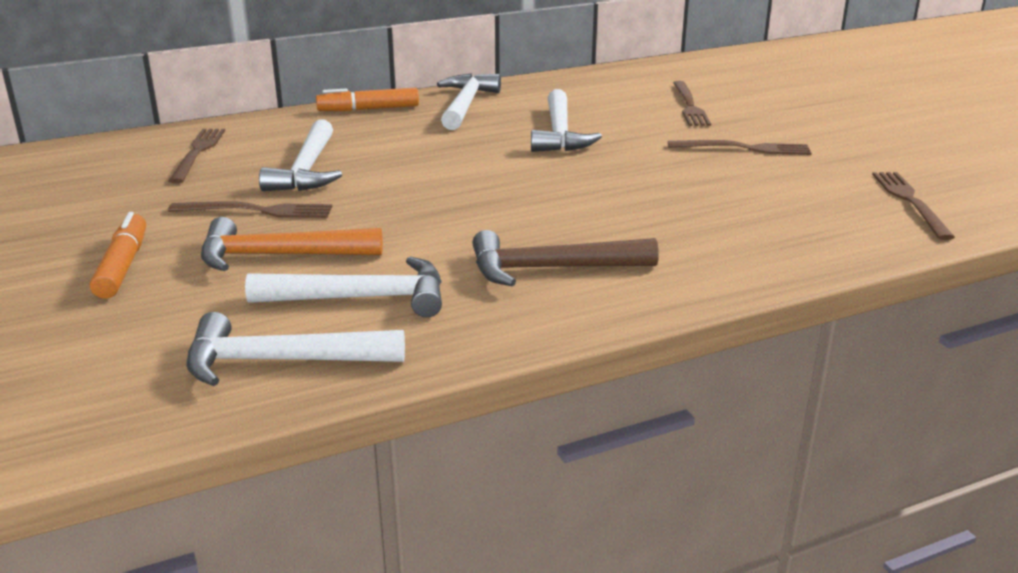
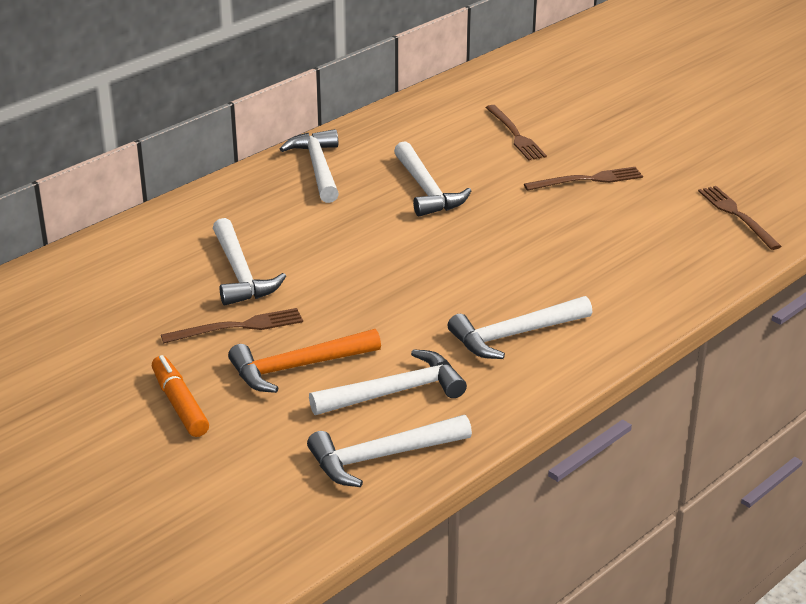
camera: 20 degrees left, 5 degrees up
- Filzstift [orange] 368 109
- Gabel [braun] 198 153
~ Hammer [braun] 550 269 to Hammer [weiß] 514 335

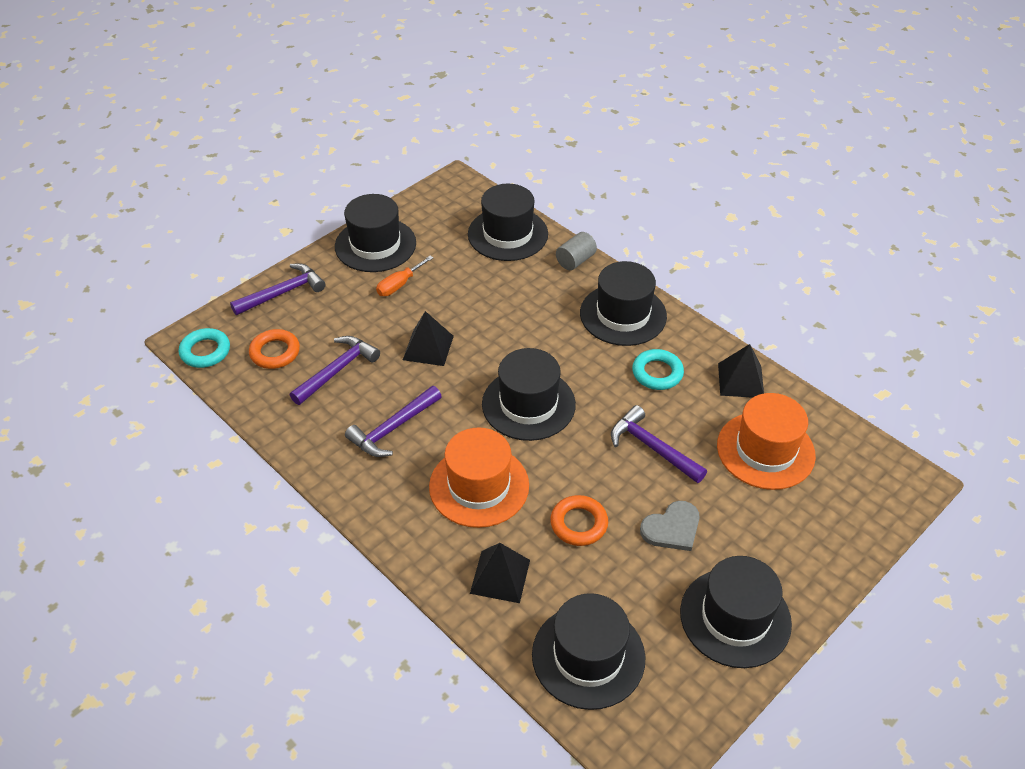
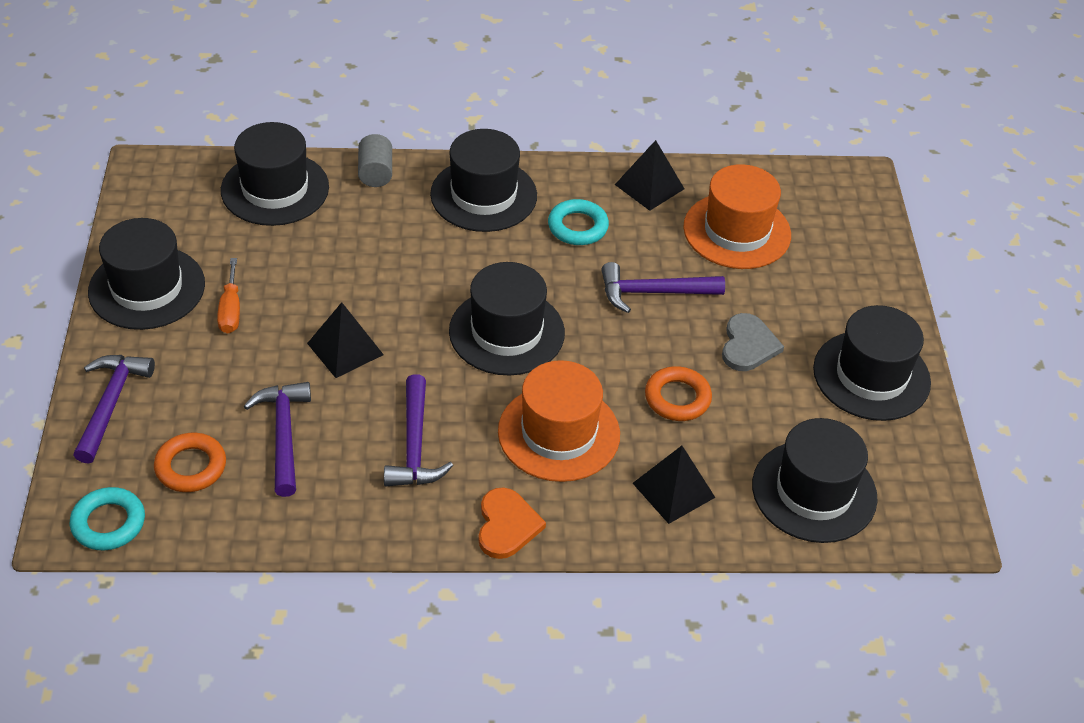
camera: 50 degrees left, 0 degrees up
+ Herz [orange] 507 525

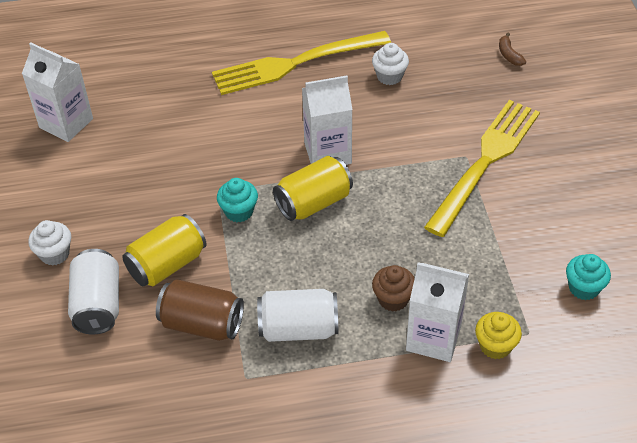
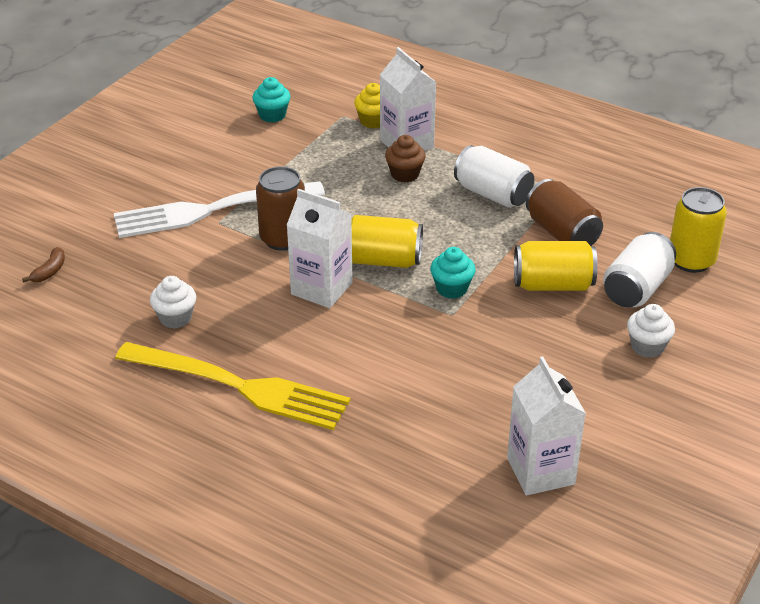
camera: 140 degrees left, 10 degrees down
~ Gabel [gelb] 485 162 to Gabel [weiß] 211 210
+ Dose [braun] 283 239
+ Dose [gelb] 691 260

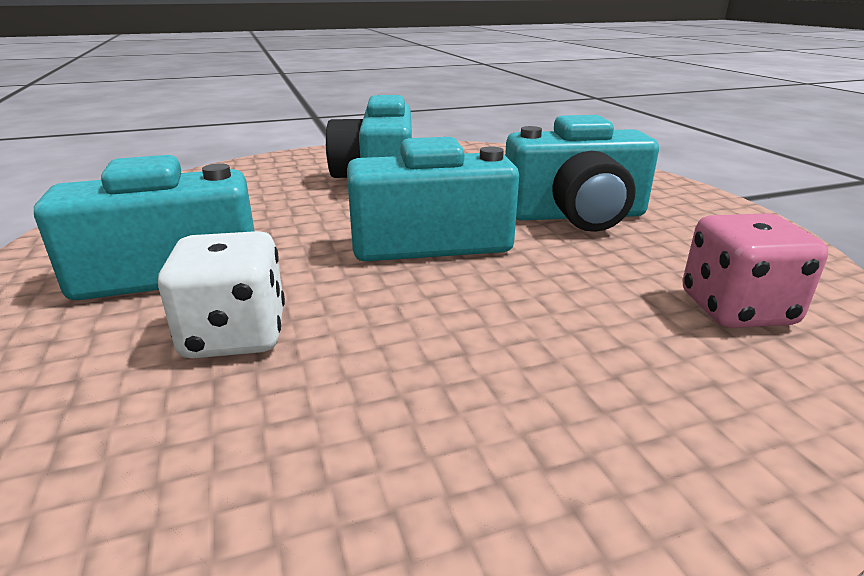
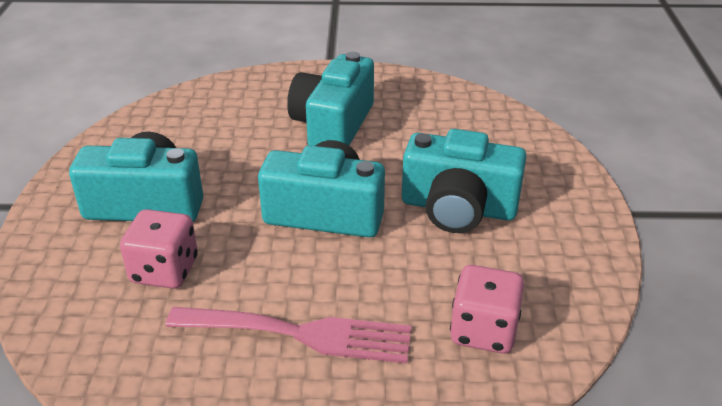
camera: 20 degrees right, 10 degrees up
~ Spielwürfel [weiß] 235 335 to Spielwürfel [rosa] 164 270
+ Gabel [rosa] 301 334

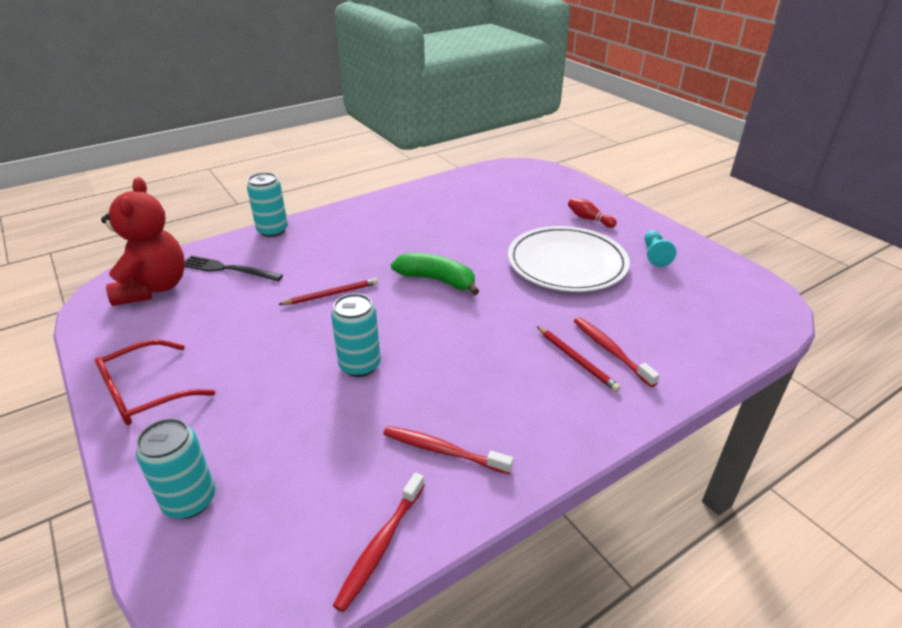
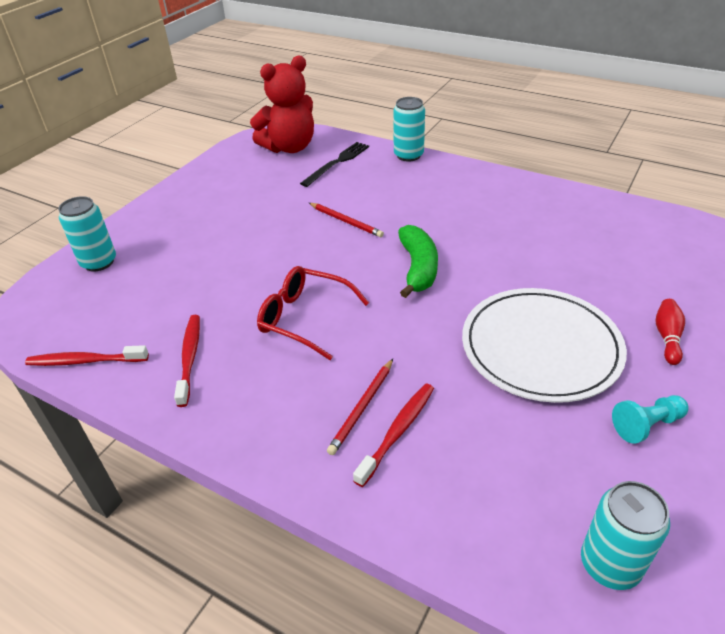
camera: 65 degrees right, 5 degrees up
~ Gabel [schwarz] 228 269 = 337 163 45 degrees clockwise
~ Dose [türkis] 360 365 to 610 564
~ Brille [rot] 147 393 to 305 318

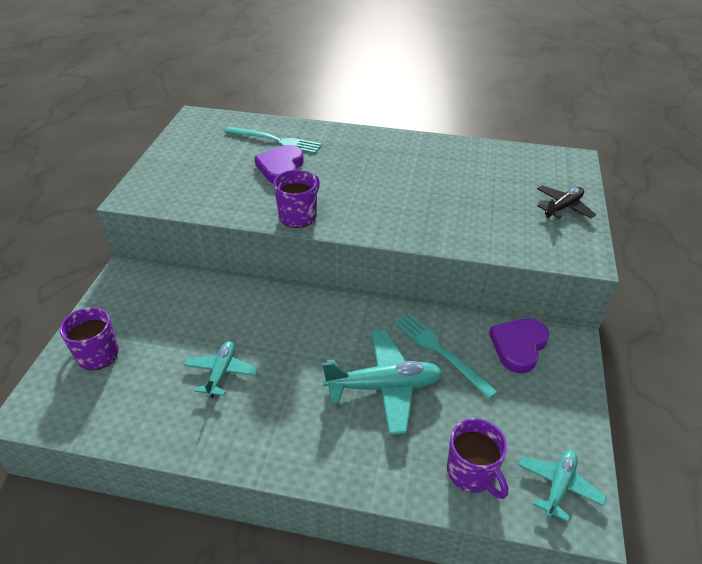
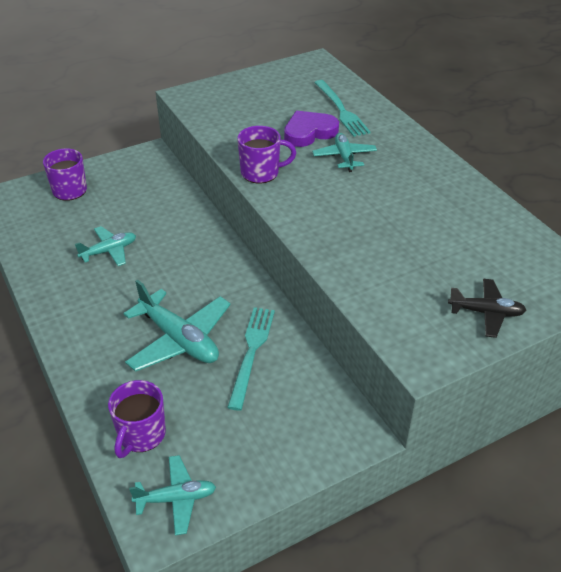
camera: 50 degrees right, 0 degrees up
- Herz [lila] 518 346
+ Flugzeug [türkis] 344 157

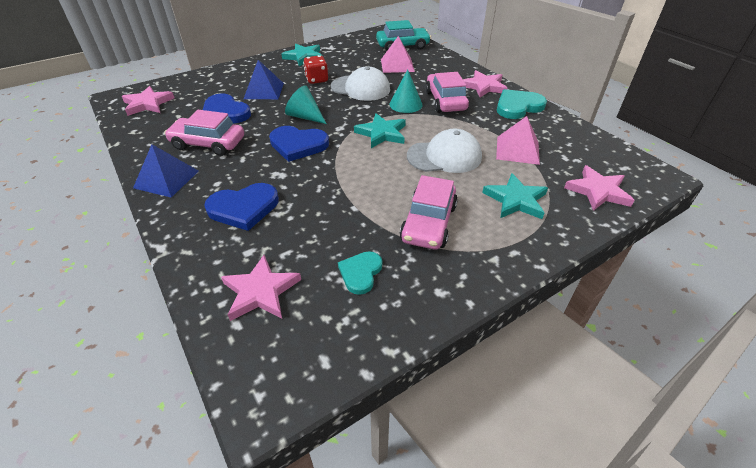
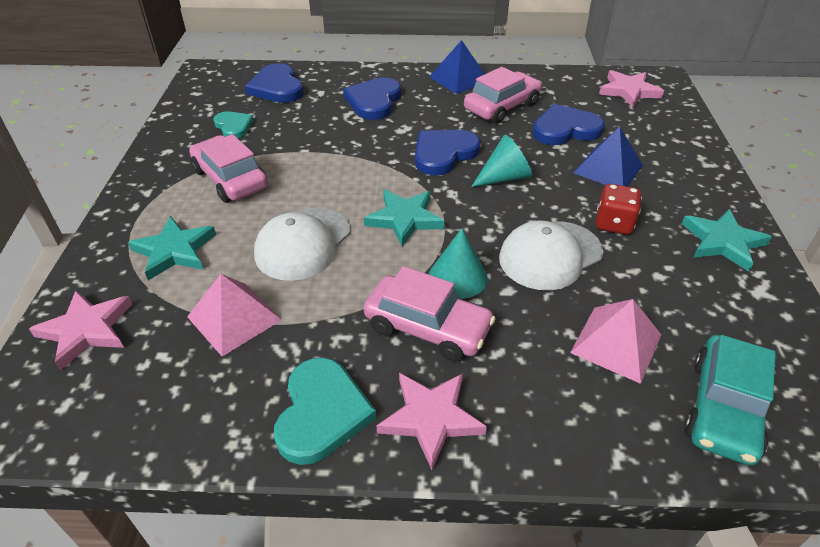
camera: 125 degrees right, 0 degrees up
~ Stern [rosa] 260 291 to Herz [blau] 277 87

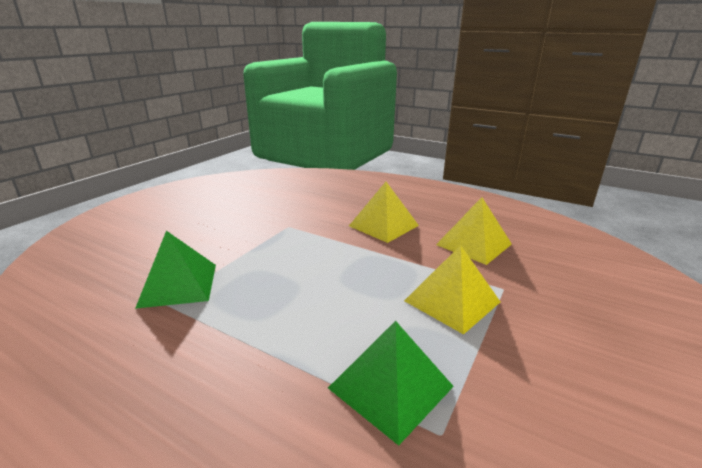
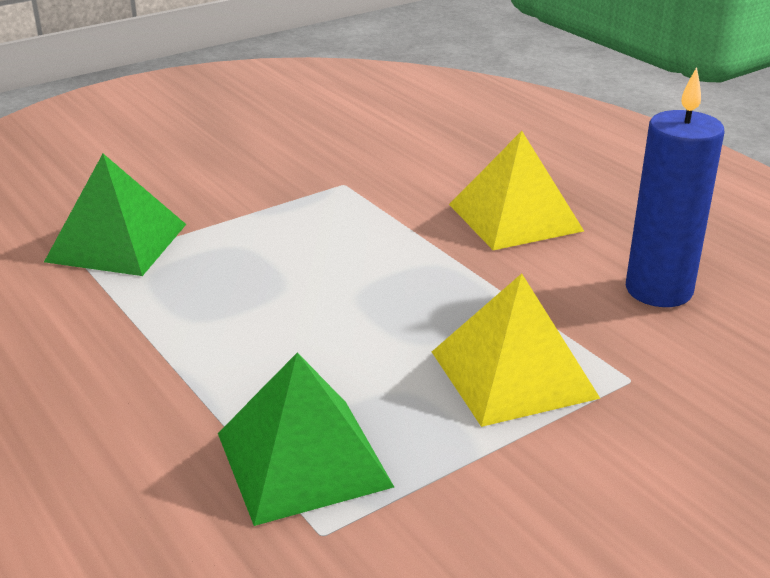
camera: 25 degrees right, 5 degrees up
~ Pyramide [gelb] 474 244 to Kerze [blau] 658 290

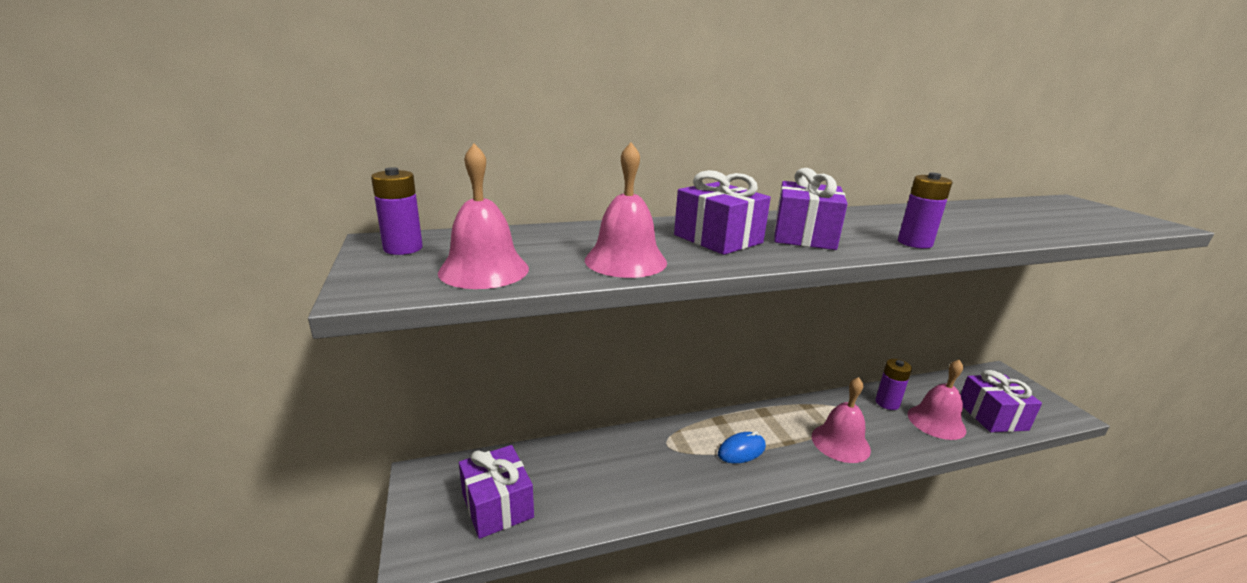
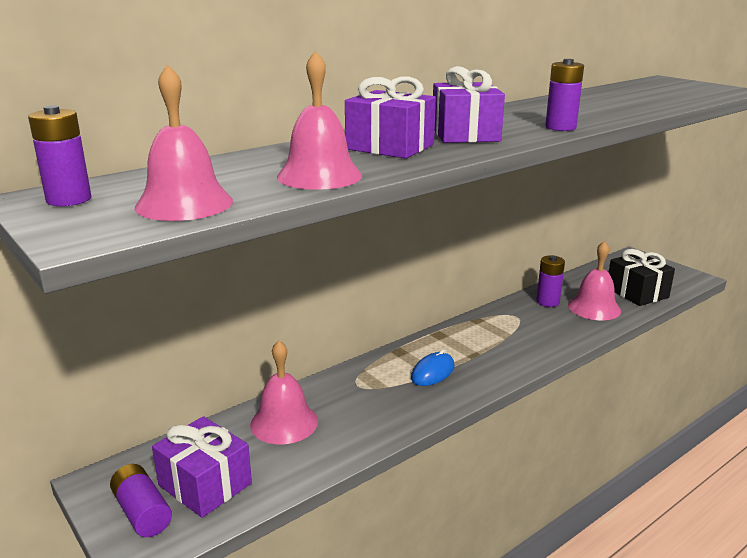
camera: 20 degrees left, 0 degrees up
~ Geschenk [lila] 992 416 to Geschenk [schwarz] 637 293
~ Glocke [rosa] 840 442 to 284 422
+ Batterie [lila] 142 512

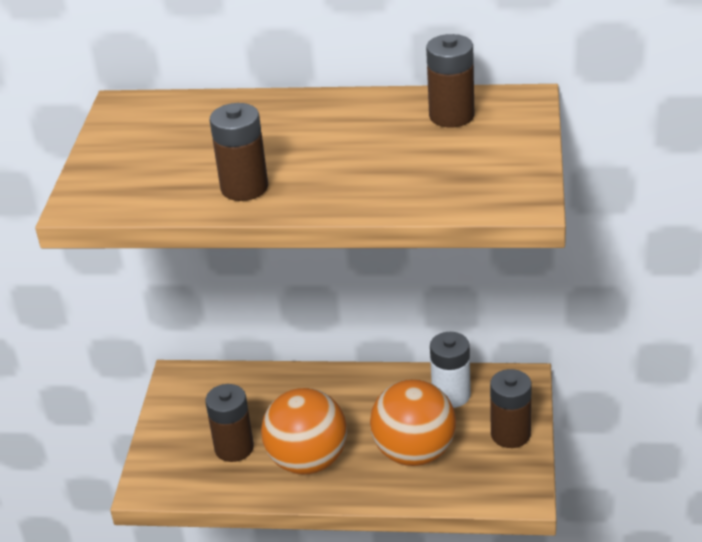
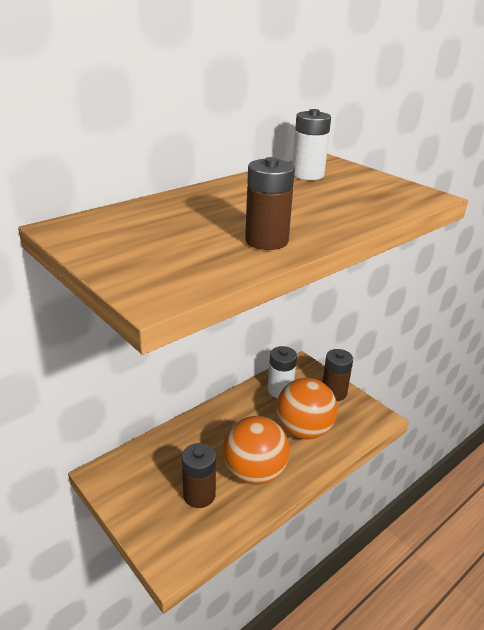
camera: 50 degrees left, 5 degrees down
~ Batterie [braun] 451 116 to Batterie [weiß] 307 175

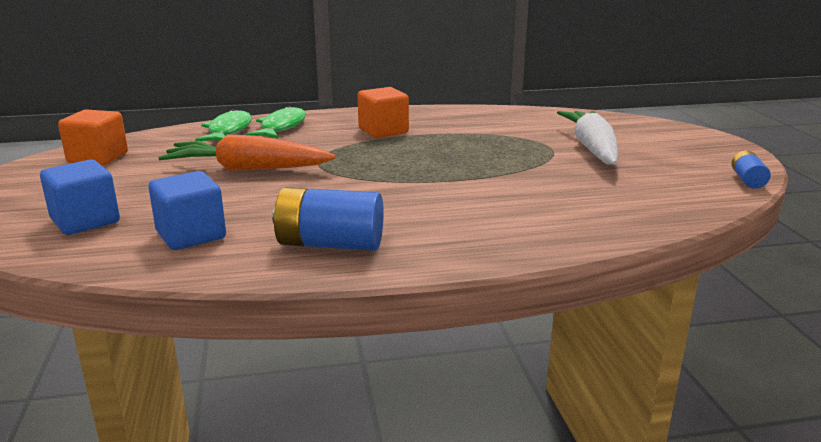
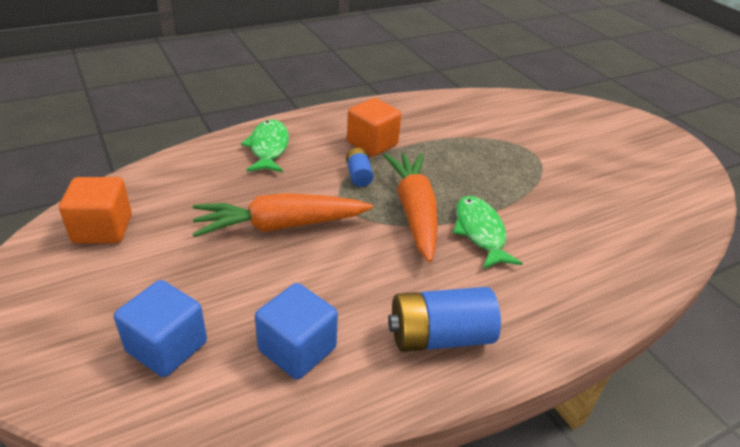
camera: 20 degrees left, 15 degrees up
~ Fisch [grün] 228 131 to 480 232
- Karotte [weiß] 592 148
~ Batterie [blau] 747 180 to 358 175
+ Karotte [orange] 414 212

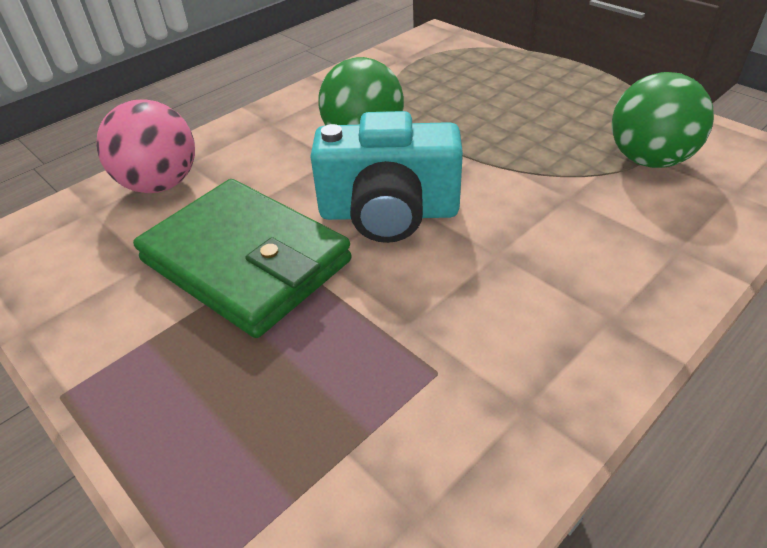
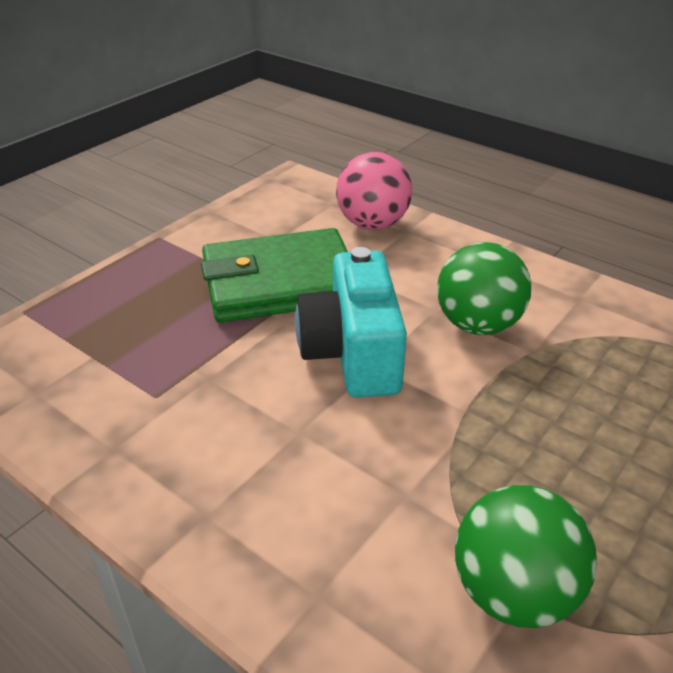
camera: 80 degrees right, 5 degrees down
~ Geldbörse [grün] 246 261 = 280 282 45 degrees clockwise

